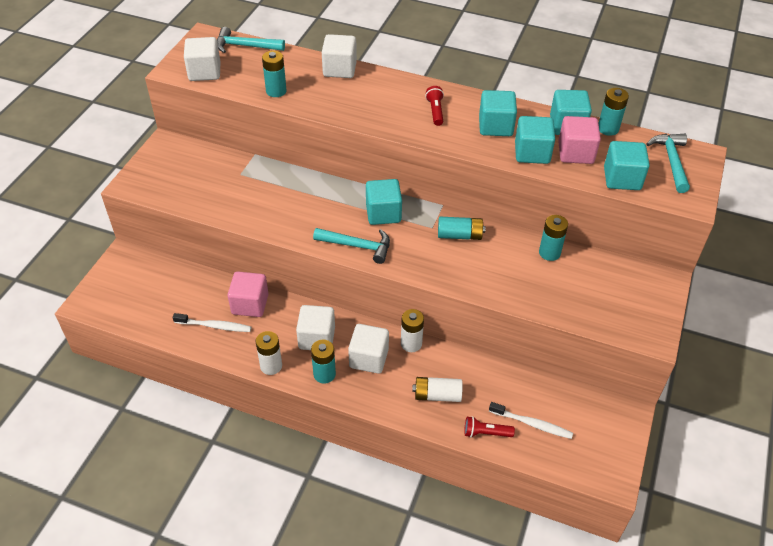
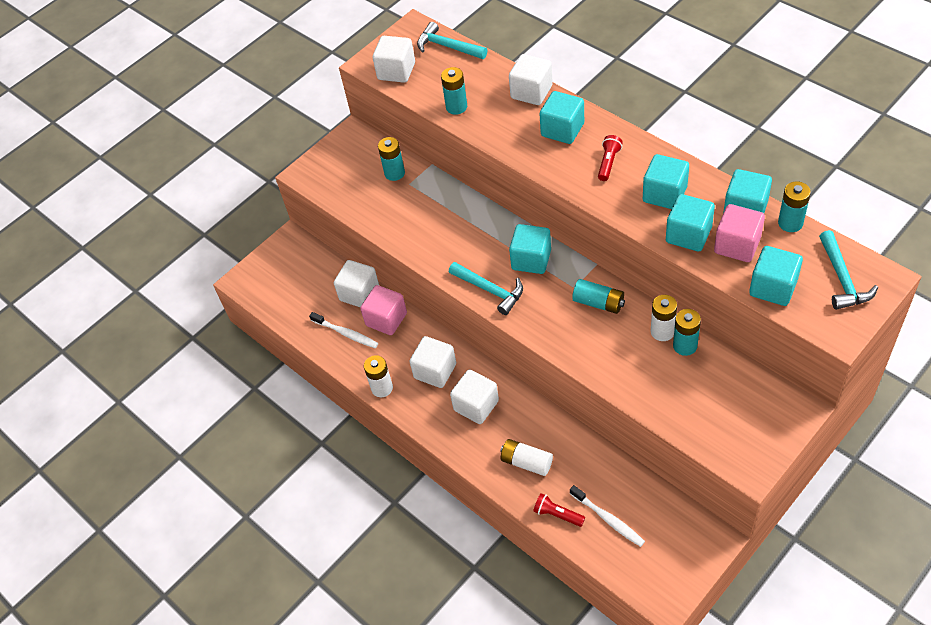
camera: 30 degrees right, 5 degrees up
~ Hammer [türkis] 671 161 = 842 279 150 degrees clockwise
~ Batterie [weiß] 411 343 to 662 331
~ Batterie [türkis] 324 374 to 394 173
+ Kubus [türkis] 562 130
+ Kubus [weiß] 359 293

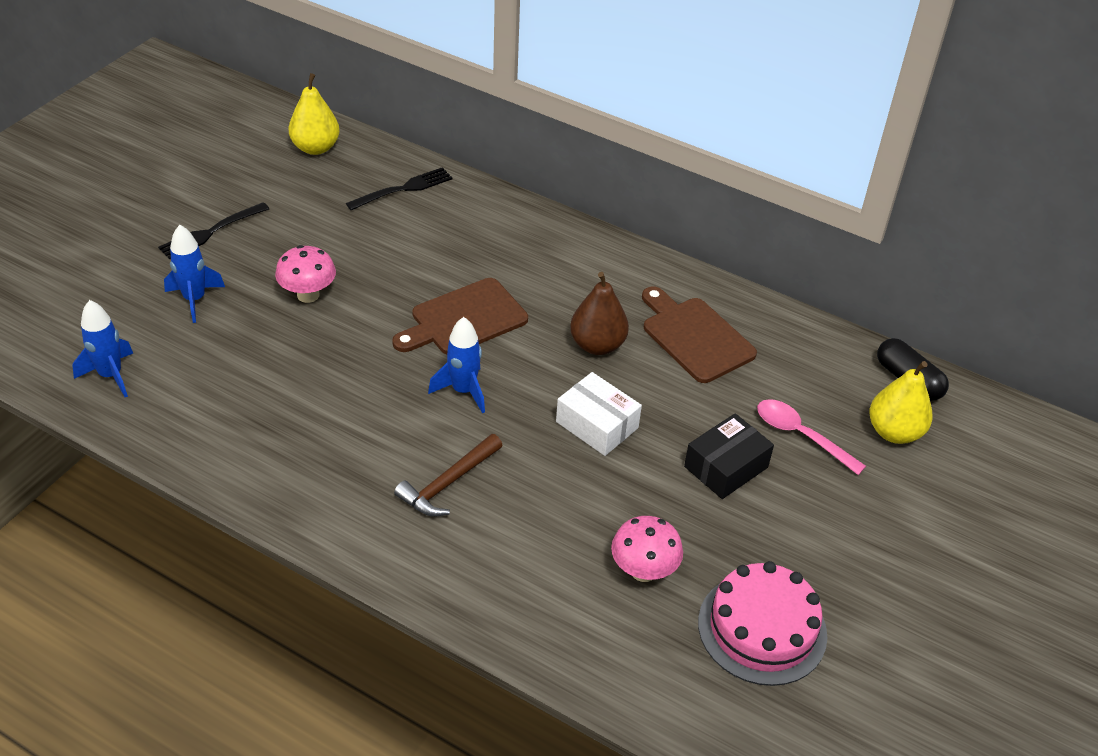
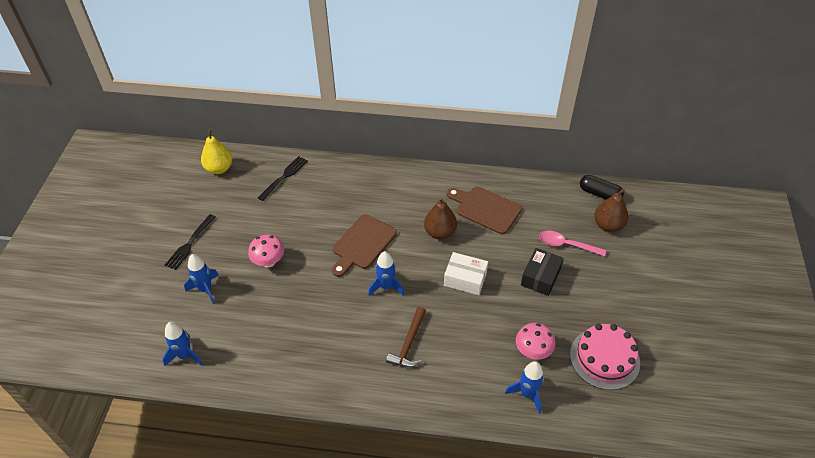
camera: 20 degrees left, 5 degrees up
~ Birne [gelb] 894 432 to Birne [braun] 608 225
+ Rakete [blau] 527 394

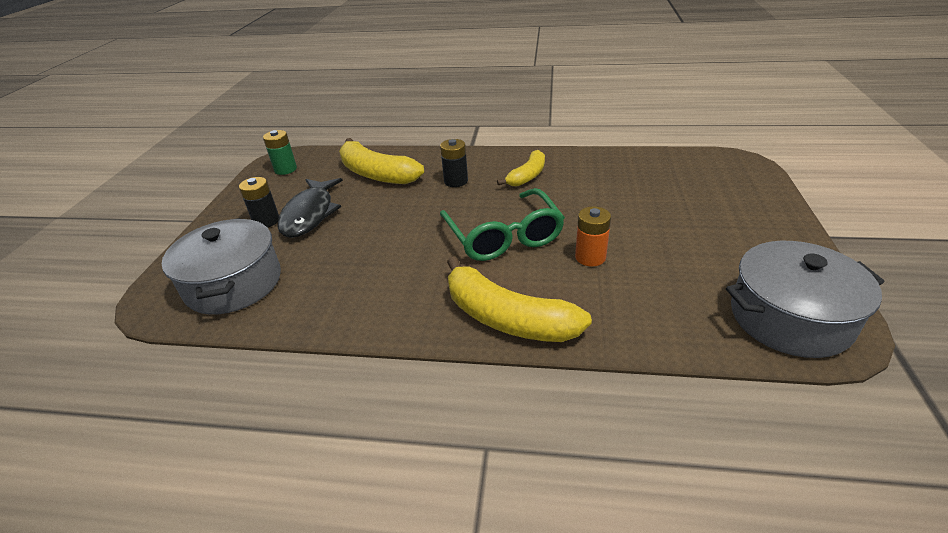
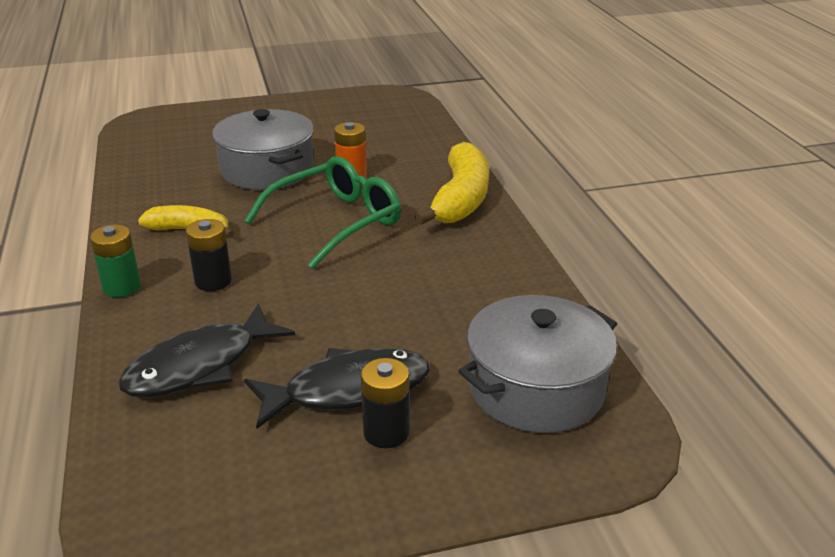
camera: 115 degrees left, 5 degrees down
~ Batterie [grün] 285 169 to 122 287
~ Banane [gelb] 376 174 to Fisch [schwarz] 200 365
~ Kochtopf [grau] 790 317 to 267 170

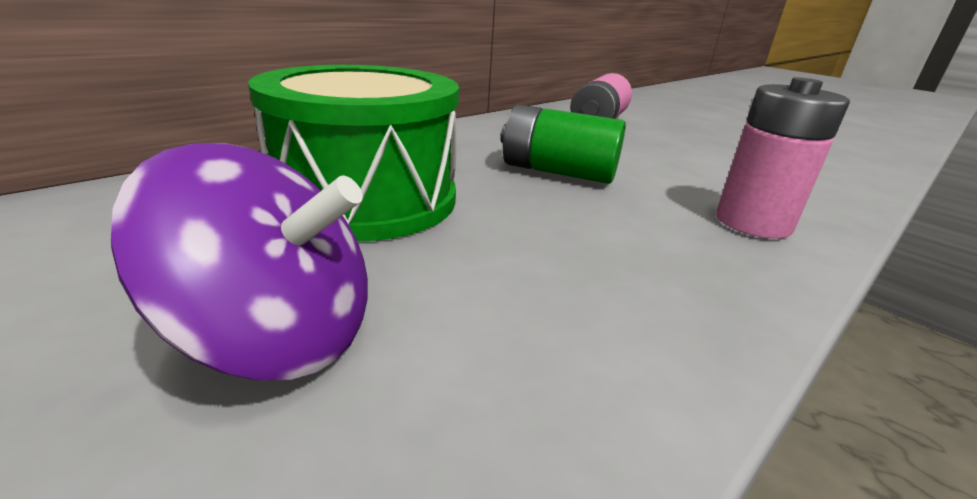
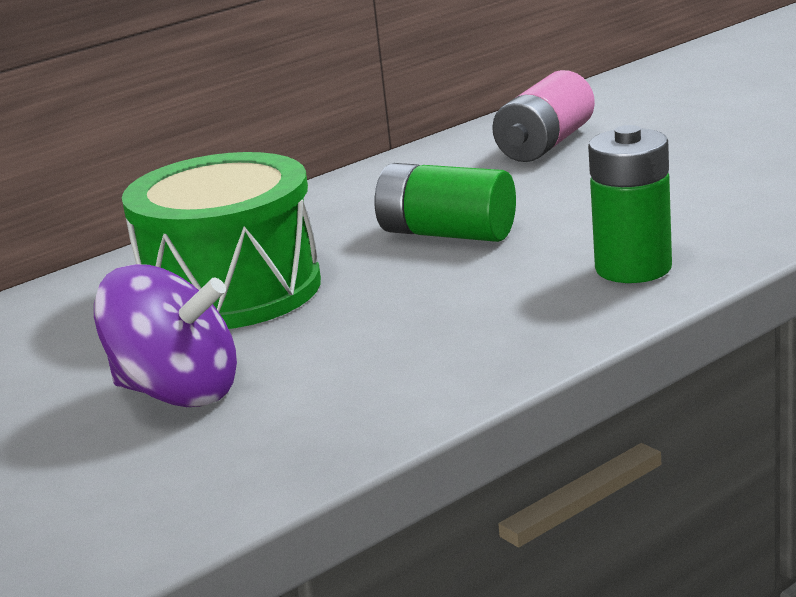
camera: 10 degrees right, 5 degrees down
~ Batterie [rosa] 753 222 to Batterie [grün] 633 268

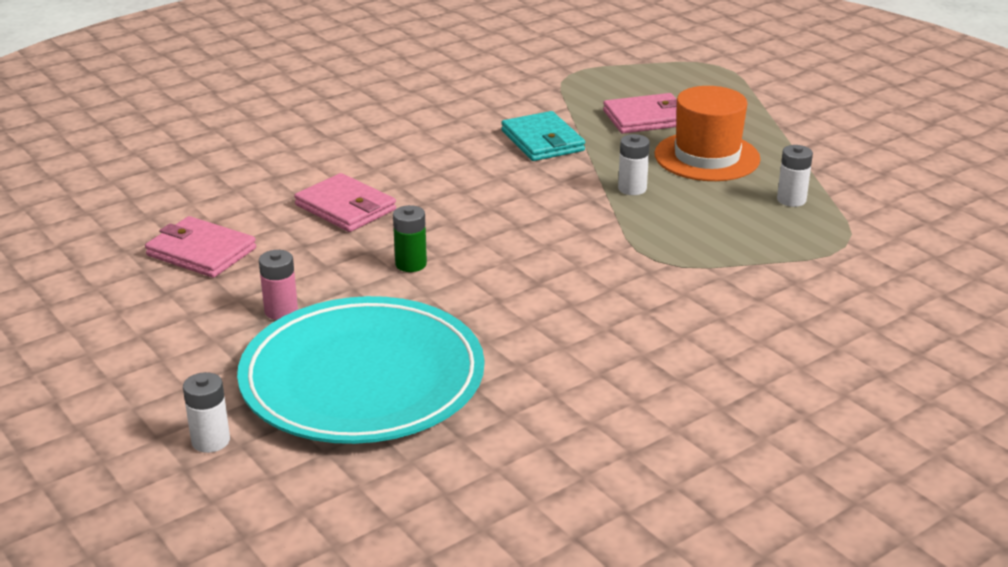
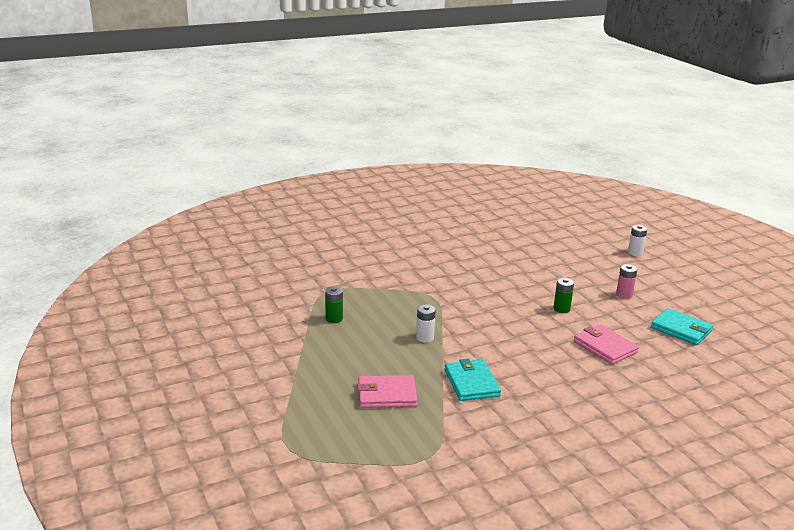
camera: 170 degrees left, 5 degrees down
- Hut [orange] 707 157
~ Batterie [weiß] 791 200 to Batterie [grün] 334 319
~ Geldbörse [rosa] 201 252 to Geldbörse [türkis] 681 329
- Teller [türkis] 362 379

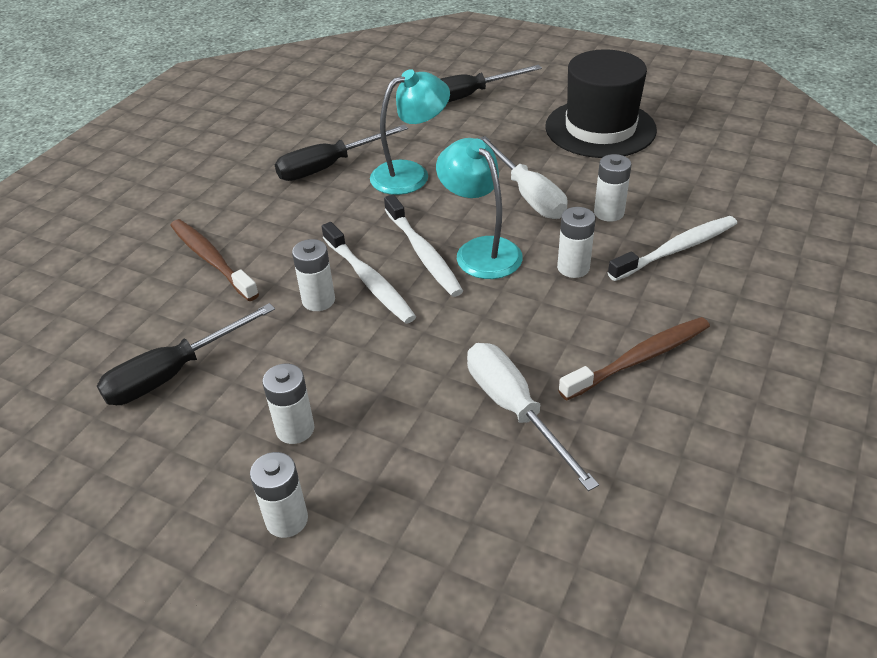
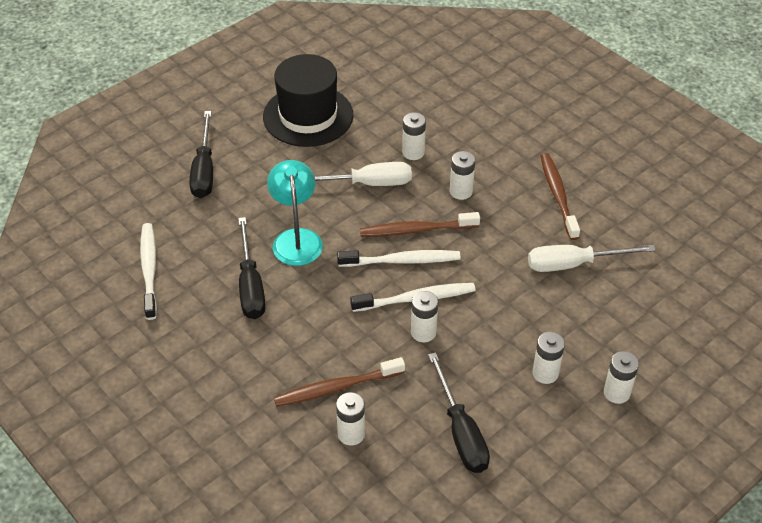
camera: 70 degrees left, 5 degrees up
~ Lampe [türkis] 480 250 to Zahnbürste [braun] 416 230
~ Zahnbürste [weiß] 676 249 to 149 270
+ Batterie [weiß] 351 434

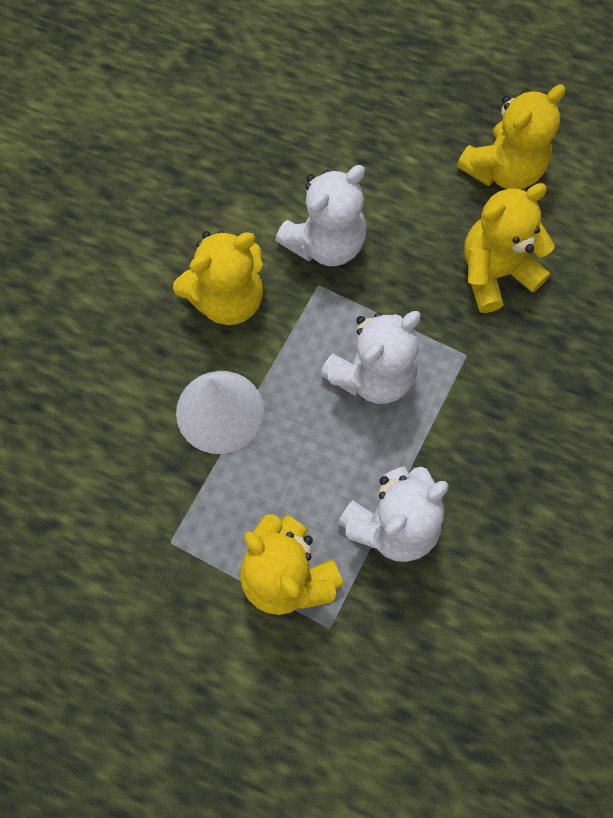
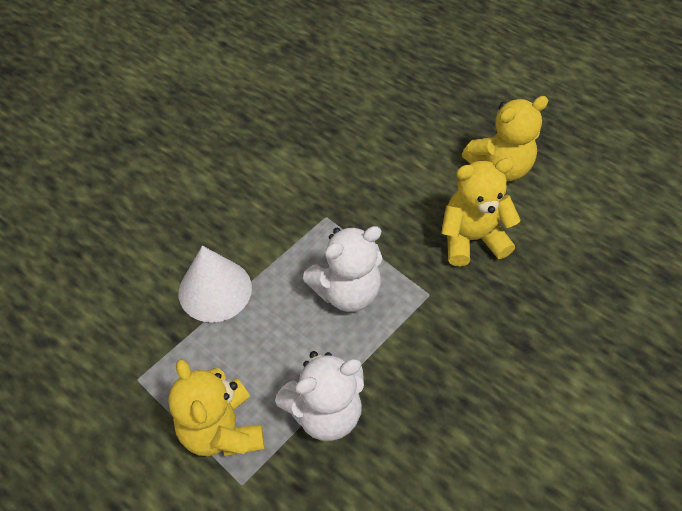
camera: 15 degrees right, 15 degrees down
- Teddybär [weiß] 325 243
- Teddybär [gelb] 227 299

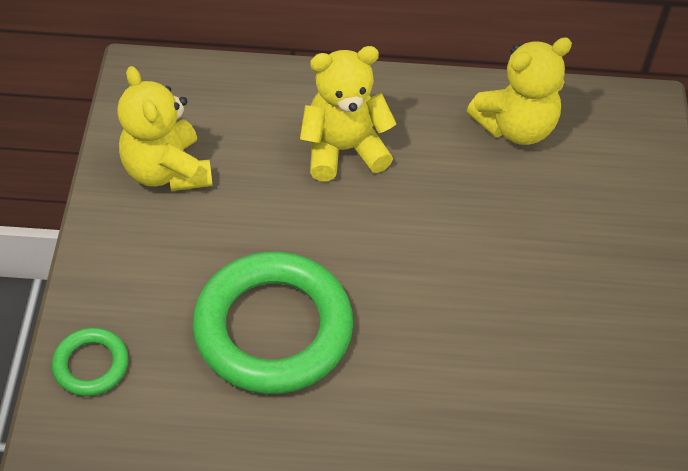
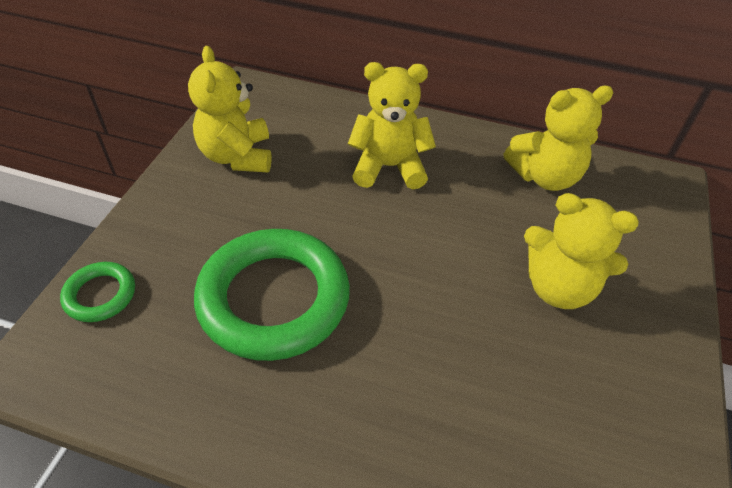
camera: 15 degrees right, 5 degrees down
+ Teddybär [gelb] 558 287

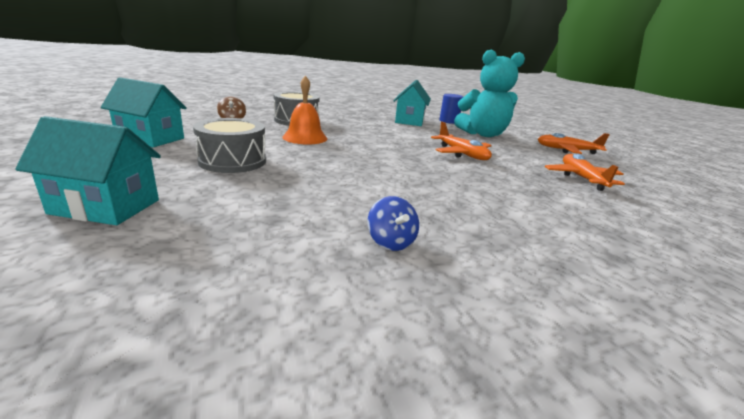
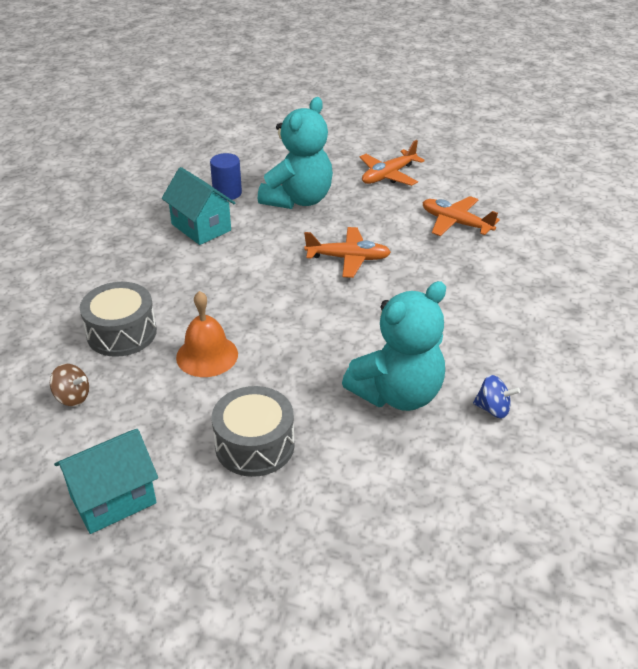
camera: 50 degrees left, 15 degrees up
- Haus [türkis] 105 207
+ Teddybär [türkis] 398 394

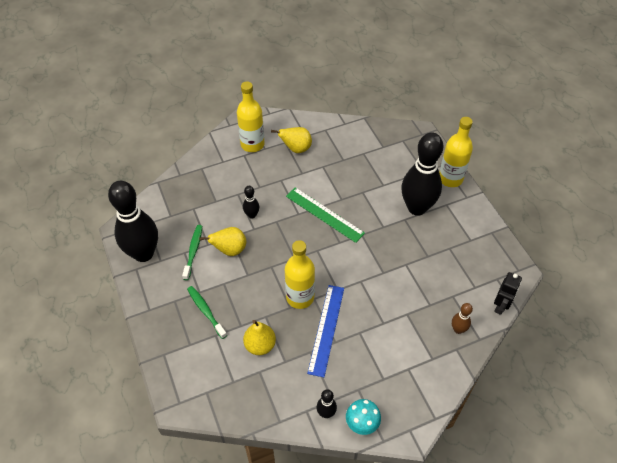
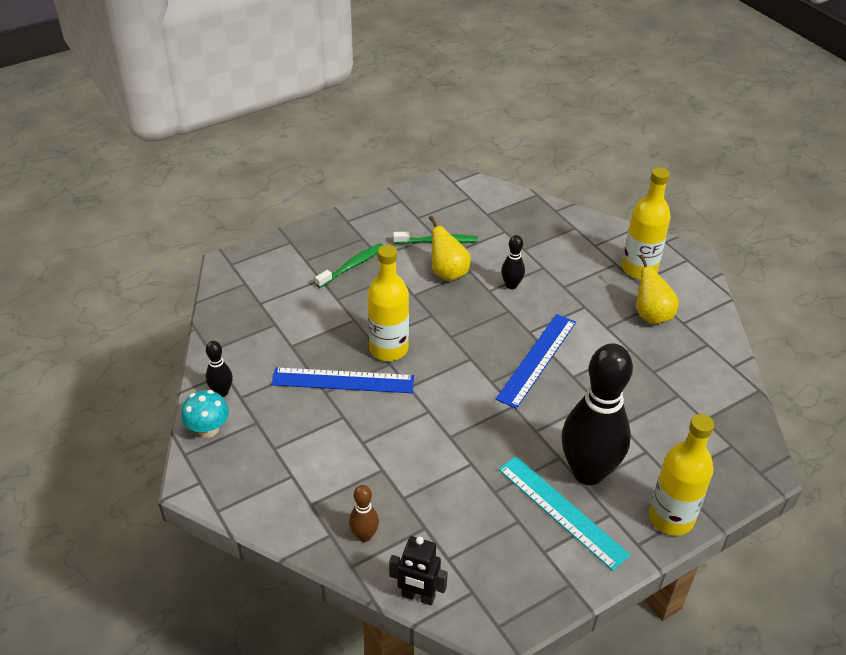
camera: 80 degrees right, 10 degrees down
- Bowlingkegel [schwarz] 143 253
~ Lineal [grün] 324 214 to Lineal [blau] 537 359
- Birne [gelb] 260 345
+ Lineal [türkis] 562 511

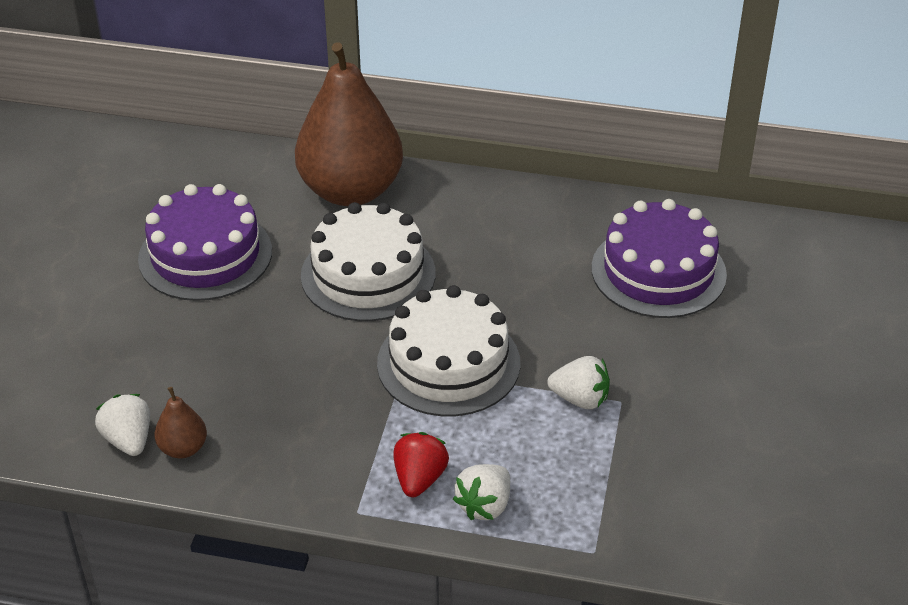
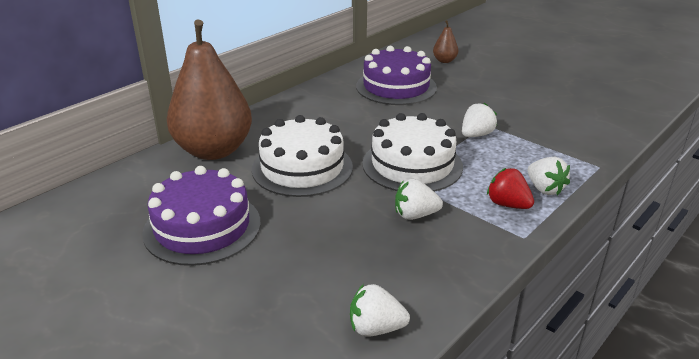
camera: 60 degrees left, 10 degrees down
~ Birne [braun] 183 448 to 444 61
+ Erdbeere [weiß] 415 215

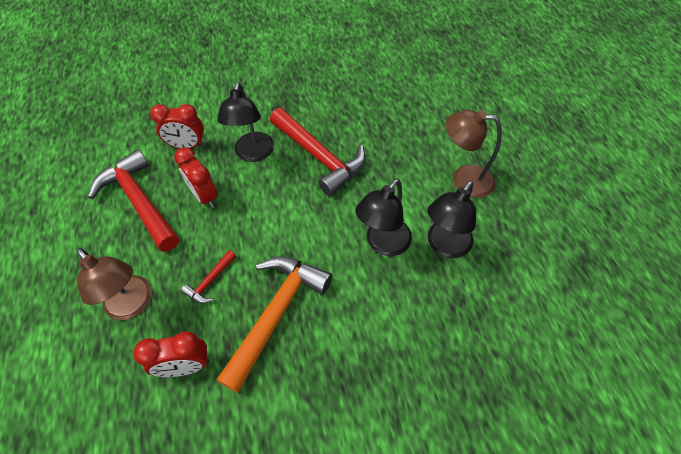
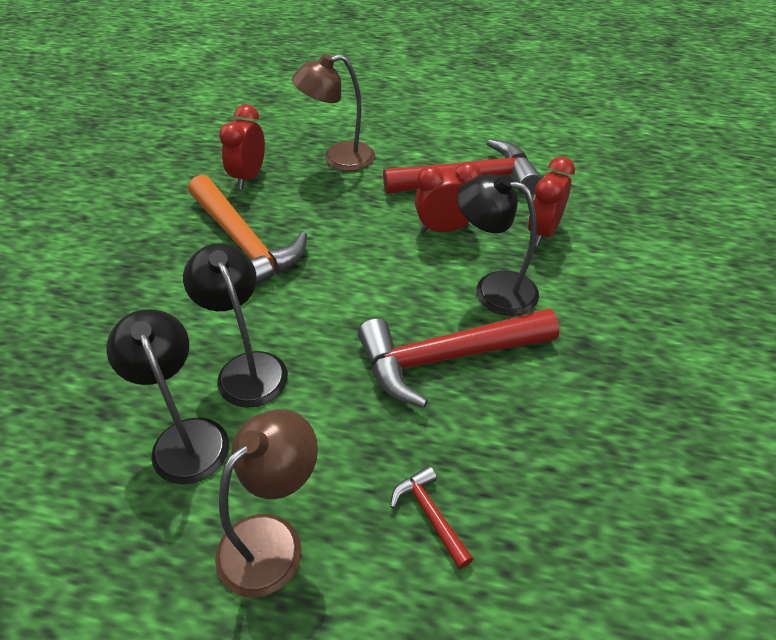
camera: 115 degrees right, 10 degrees down
~ Hammer [rot] 210 281 to 430 515

